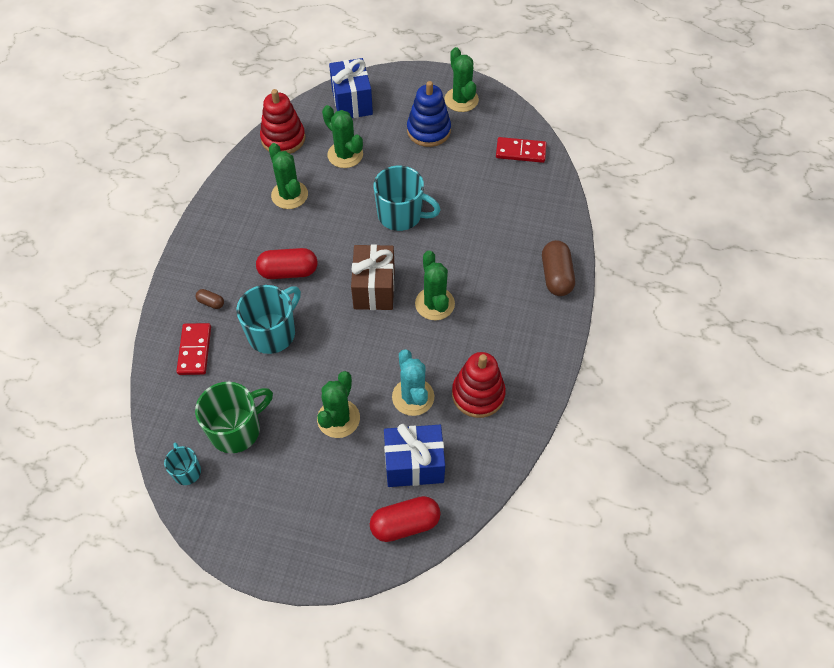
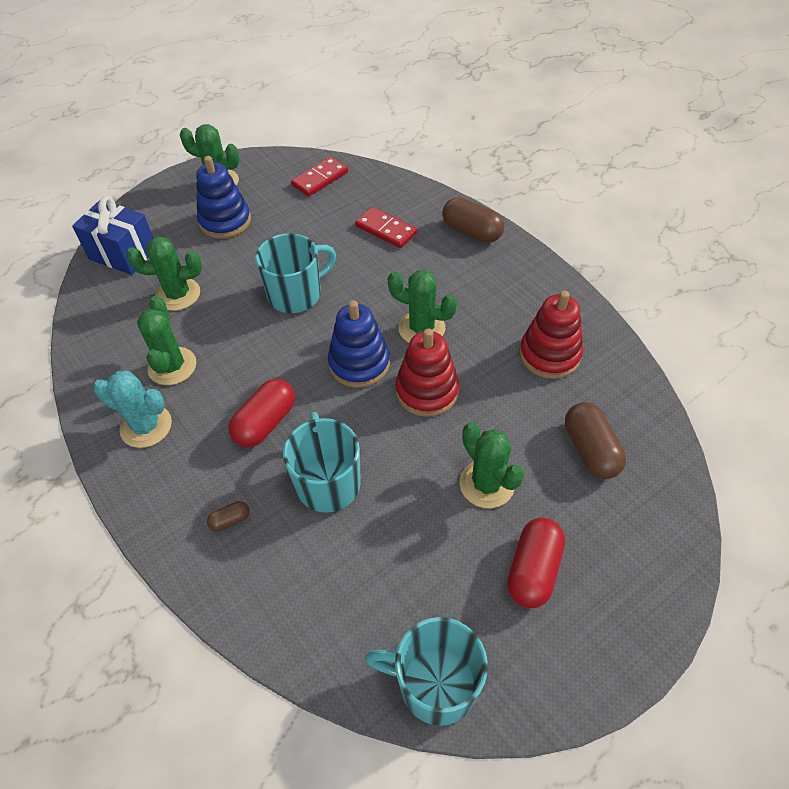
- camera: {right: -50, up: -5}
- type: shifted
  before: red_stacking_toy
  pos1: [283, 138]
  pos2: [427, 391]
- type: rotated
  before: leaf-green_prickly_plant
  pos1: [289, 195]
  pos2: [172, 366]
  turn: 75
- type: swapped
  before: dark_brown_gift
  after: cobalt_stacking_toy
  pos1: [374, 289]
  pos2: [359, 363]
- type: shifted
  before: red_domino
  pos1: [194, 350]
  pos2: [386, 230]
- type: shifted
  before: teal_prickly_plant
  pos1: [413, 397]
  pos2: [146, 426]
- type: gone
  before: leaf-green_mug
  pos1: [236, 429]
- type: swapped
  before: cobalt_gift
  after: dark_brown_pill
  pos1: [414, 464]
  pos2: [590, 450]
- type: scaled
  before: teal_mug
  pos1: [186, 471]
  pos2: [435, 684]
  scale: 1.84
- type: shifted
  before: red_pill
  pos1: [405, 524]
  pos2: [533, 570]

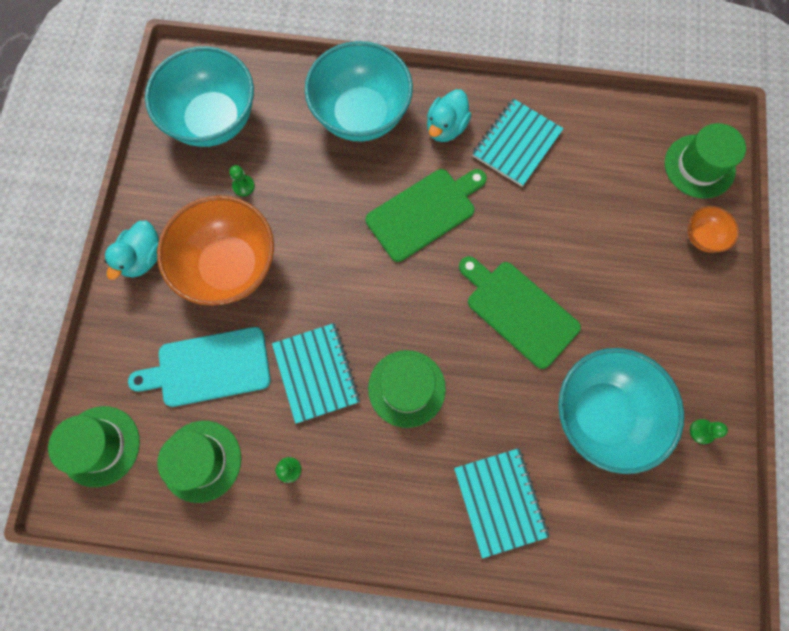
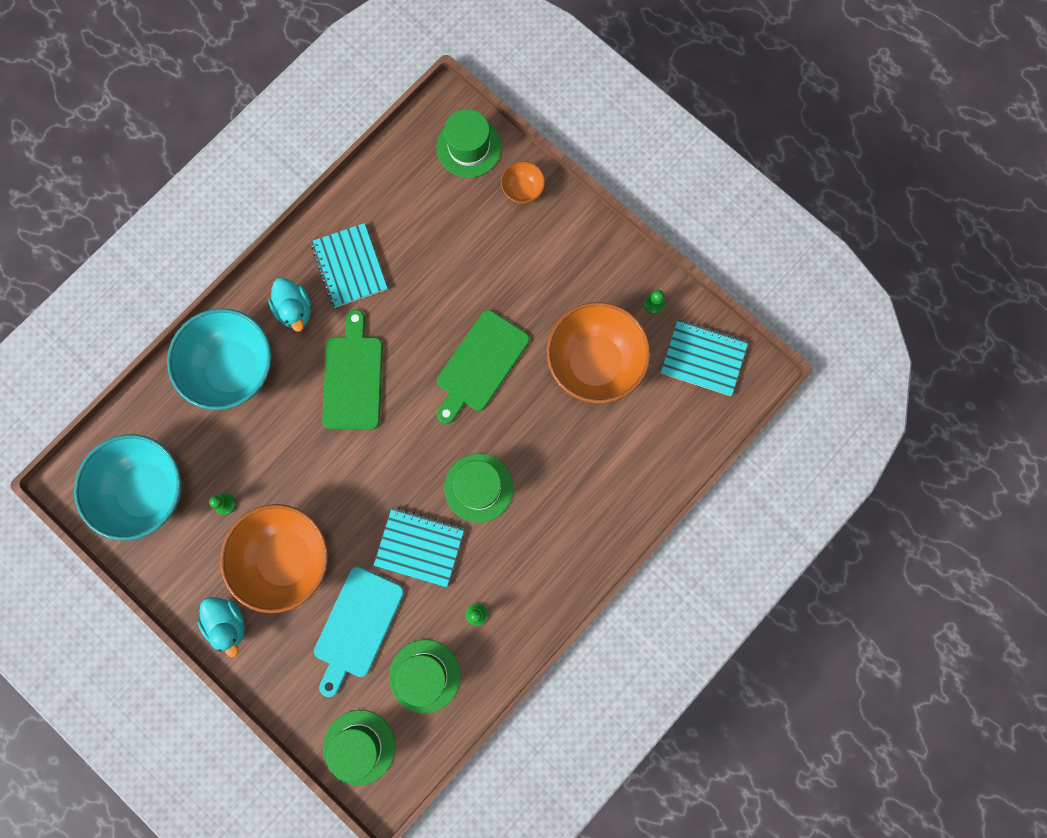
- camera: {right: -55, up: 5}
- type: rotated
  before: leaf-green_chopping_board
  pos1: [518, 311]
  pos2: [480, 364]
  turn: -45
- type: repainted
  before: teal_serving_bowl
  after: bright_orange_serving_bowl
  pos1: [602, 414]
  pos2: [594, 362]
- type: shifted
  before: teal_notepad
  pos1: [500, 501]
  pos2: [703, 358]

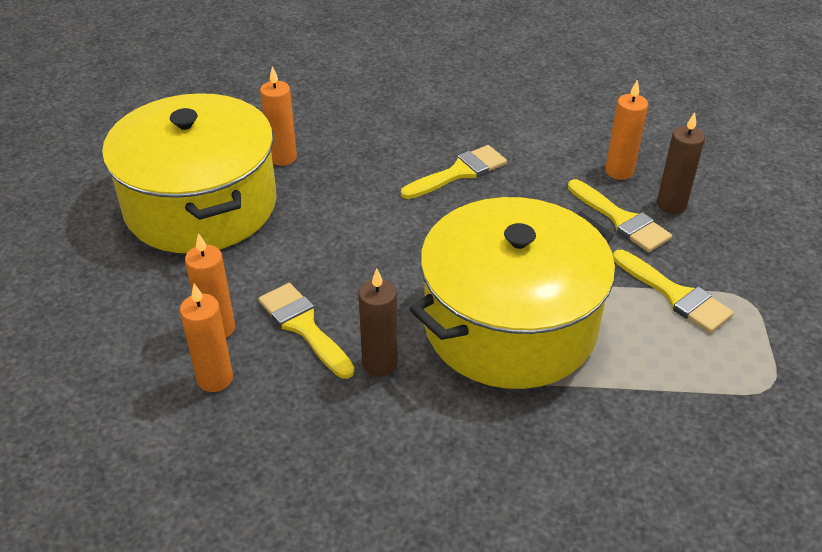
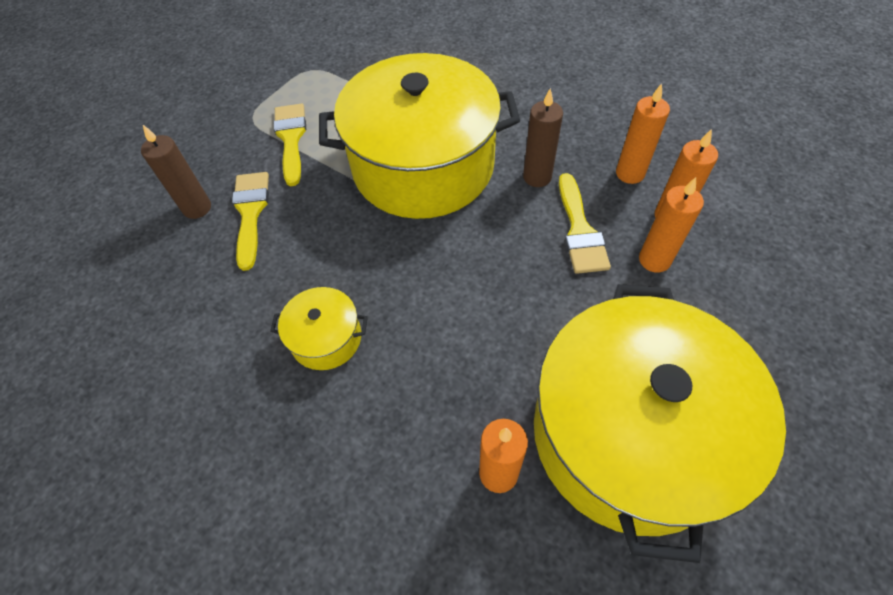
- camera: {right: -145, up: 15}
- type: shifted
  before: bright_orange_wax_candle
  pos1: [619, 171]
  pos2: [630, 173]
- type: swapped
  before: yellow_brush
  after: yellow_pot
  pos1: [459, 172]
  pos2: [326, 338]

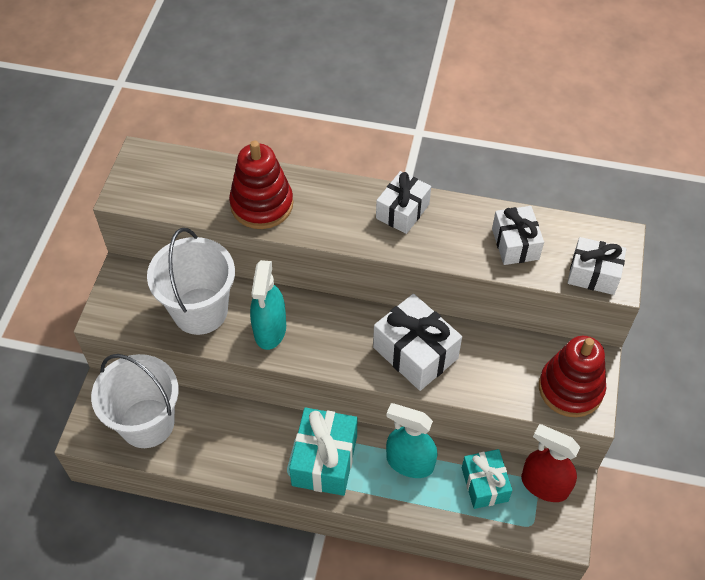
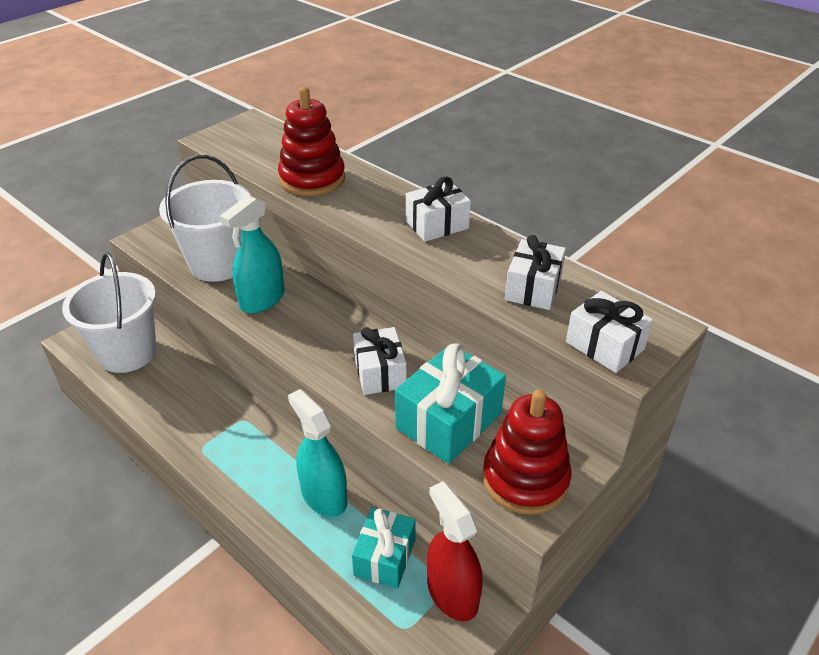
- camera: {right: 30, up: -15}
- type: scaled
  before: pure_white_gift
  pos1: [415, 353]
  pos2: [380, 373]
  scale: 0.67
- type: shifted
  before: teal_gift
  pos1: [324, 460]
  pos2: [448, 421]

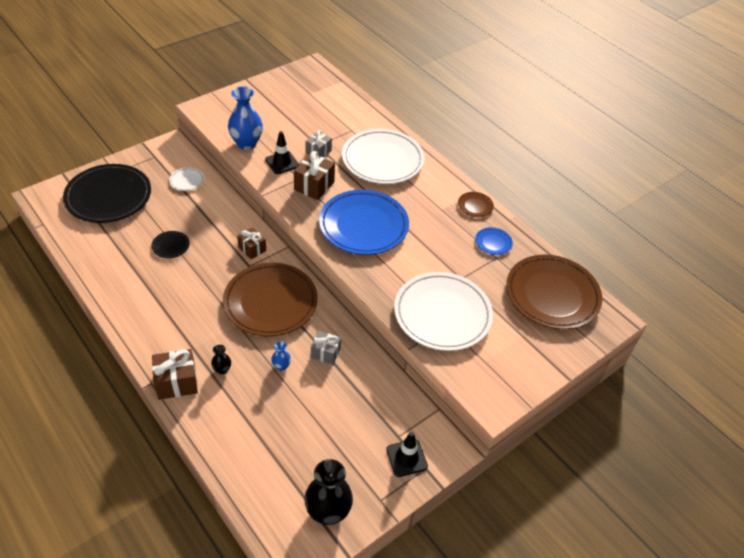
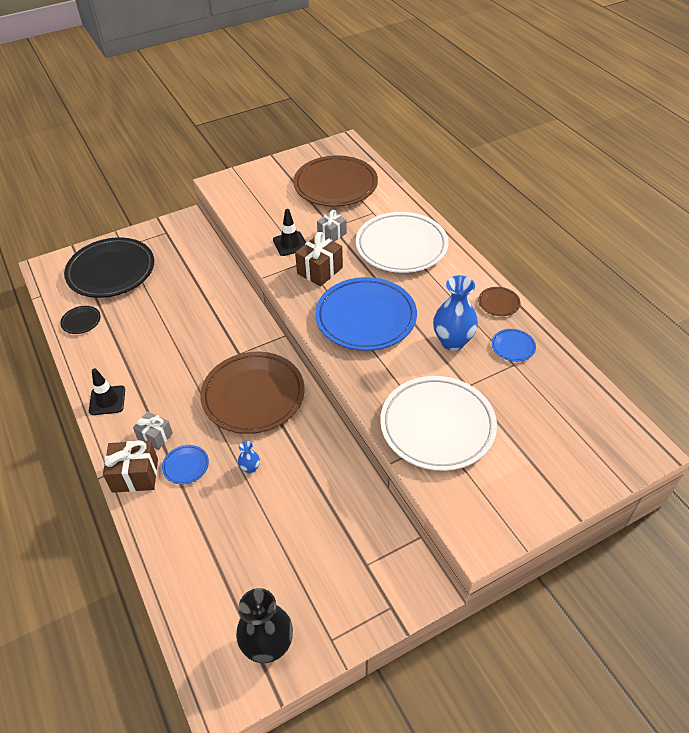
- camera: {right: 15, up: 0}
- type: shifted
  before: cobalt_flower_vase
  pos1: [246, 143]
  pos2: [452, 342]
- type: gone
  before: pure_white_dinner_plate
  pos1: [187, 181]
- type: gone
  before: dark_brown_gift
  pos1: [252, 249]
- type: shifted
  before: ebony_dinner_plate
  pos1: [171, 246]
  pos2: [81, 321]
- type: shifted
  before: dark_brown_dinner_plate
  pos1: [552, 295]
  pos2: [335, 185]
- type: shifted
  before: ash-grey_gift
  pos1: [325, 353]
  pos2: [155, 436]
- type: swapped
  before: ebony_flower_vase
  after: cobalt_dinner_plate
  pos1: [222, 369]
  pos2: [186, 466]
- type: shifted
  before: ebony_road_cone
  pos1: [406, 458]
  pos2: [107, 400]

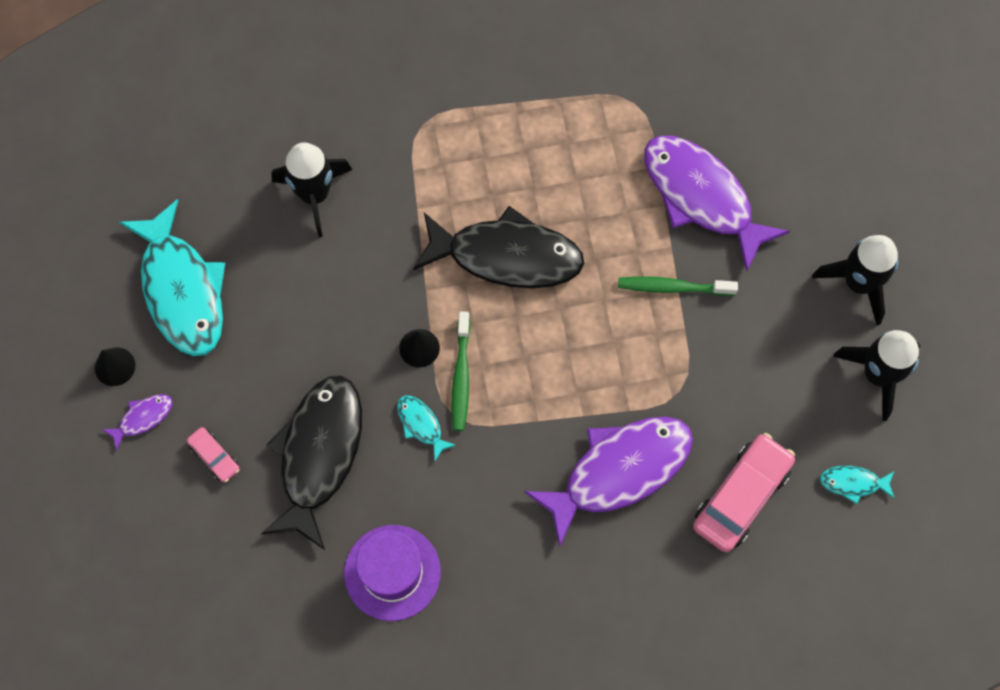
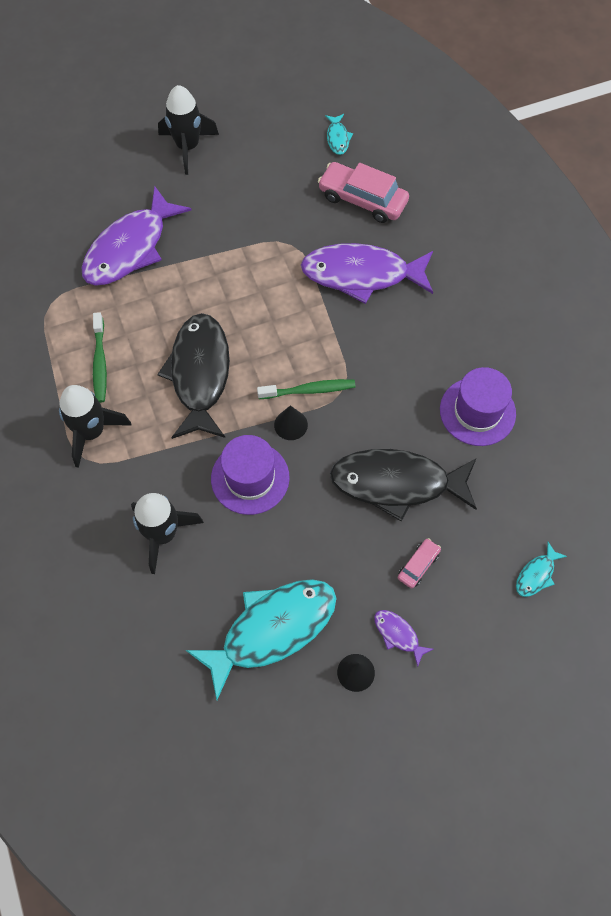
- camera: {right: -100, up: -5}
- type: shifted
  before: leaf-green_dental_brush
  pos1: [672, 287]
  pos2: [100, 363]
- type: shifted
  before: ebony_rocket
  pos1: [878, 374]
  pos2: [91, 432]
- type: shifted
  before: teal_toy_fish
  pos1: [421, 425]
  pos2: [536, 574]
- type: rotated
  before: violet_toy_fish
  pos1: [619, 471]
  pos2: [362, 274]
  turn: -45
- type: new
  after: violet_hat
  pos2: [250, 478]

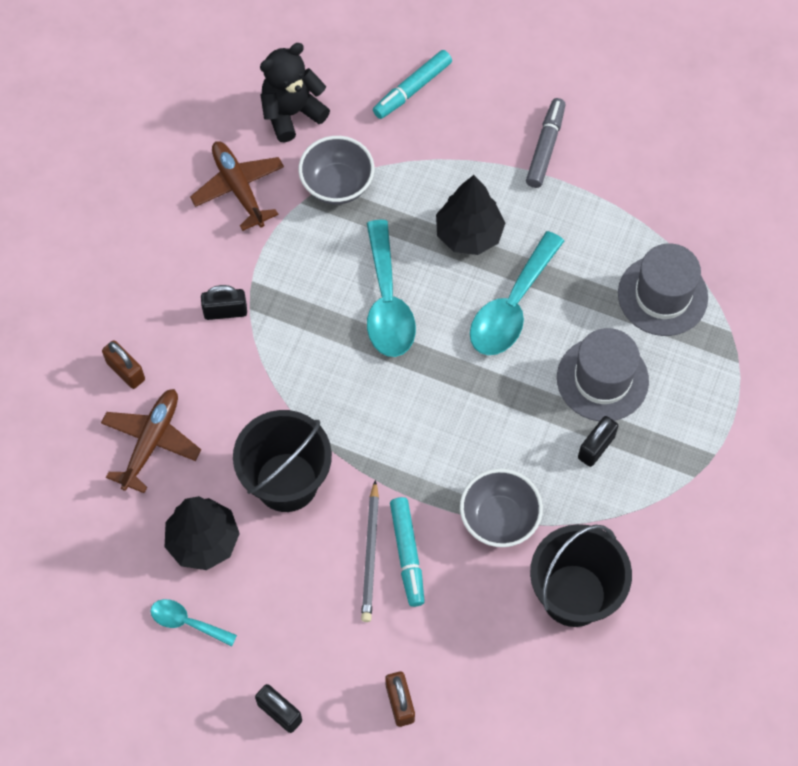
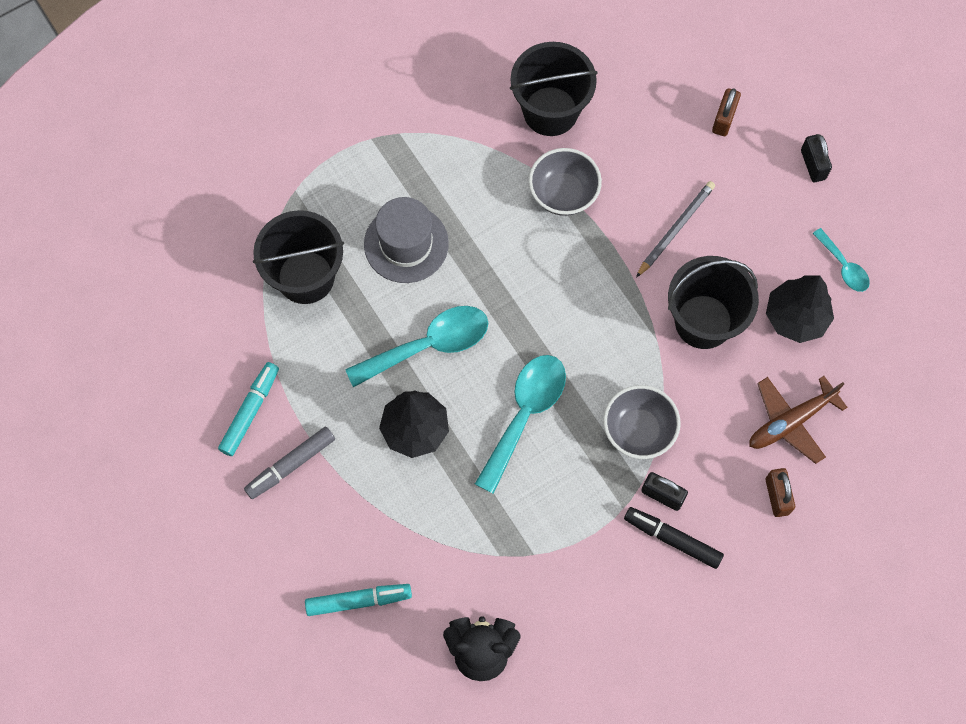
- camera: {right: -145, up: 5}
- type: shifted
  before: ash-grey_serving_bowl
  pos1: [337, 185]
  pos2: [638, 430]
- type: gone
  before: dark_brown_toy_plane
  pos1: [239, 188]
- type: swapped
  before: ash-grey_hat
  after: ebony_sand_bucket
  pos1: [662, 295]
  pos2: [306, 277]
- type: gone
  before: ebony_small_lock
  pos1: [596, 447]
- type: shifted
  before: teal_marker
  pos1: [407, 554]
  pos2: [250, 411]
- type: new
  after: ebony_marker
  pos2: [672, 539]

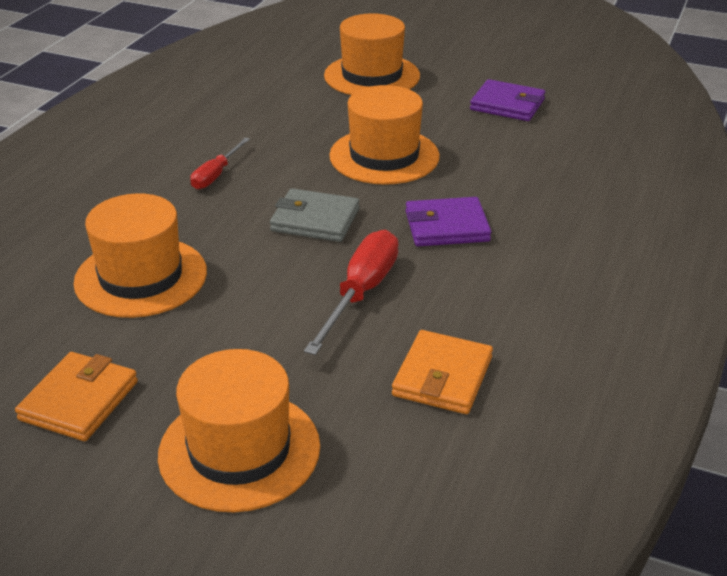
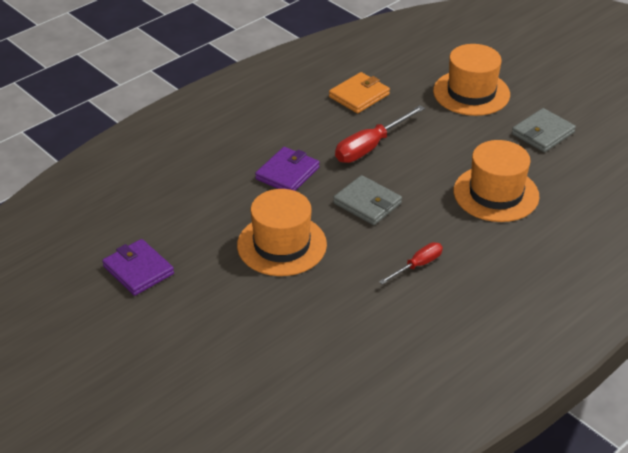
- camera: {right: -155, up: 5}
- type: gone
  before: bright_orange_hat
  pos1: [372, 76]
- type: rotated
  before: violet_card_wallet
  pos1: [447, 226]
  pos2: [287, 173]
  turn: -75
- type: repainted
  before: bright_orange_card_wallet
  after: ash-grey_card_wallet
  pos1: [79, 400]
  pos2: [543, 133]

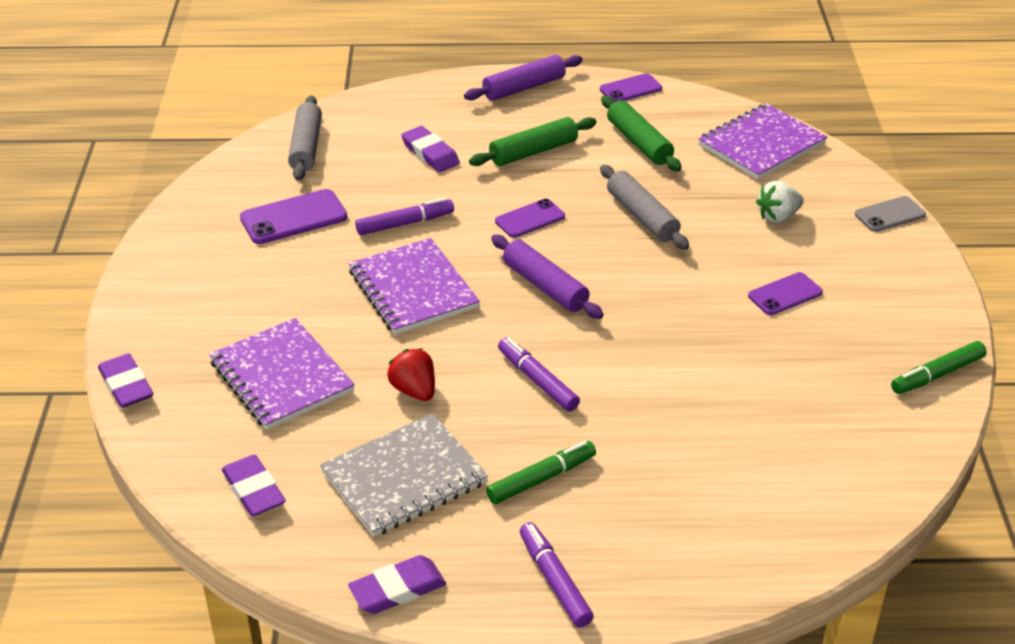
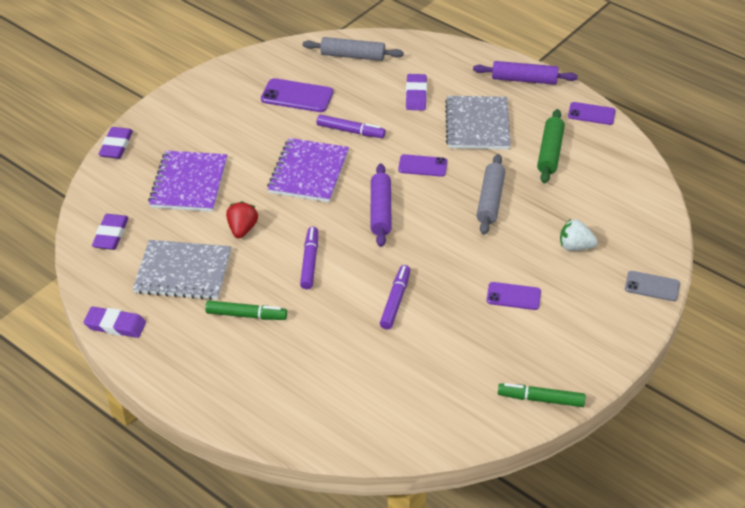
- camera: {right: 40, up: 5}
- type: rotated
  before: ash-grey_dough_roller
  pos1: [306, 147]
  pos2: [353, 56]
  turn: 60
- type: gone
  before: violet_notepad
  pos1: [761, 144]
- type: swapped
  before: leaf-green_dough_roller
  after: ash-grey_notepad
  pos1: [533, 152]
  pos2: [477, 125]
- type: shifted
  before: violet_marker
  pos1: [554, 580]
  pos2: [395, 301]

